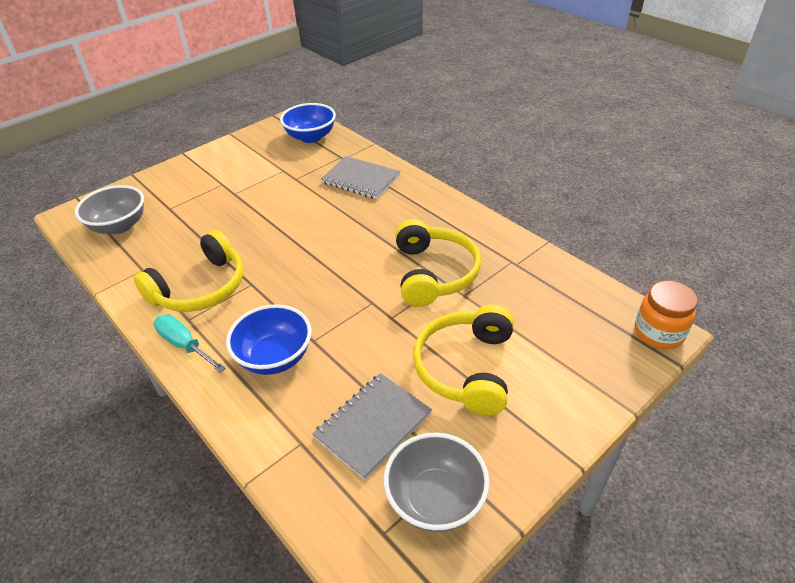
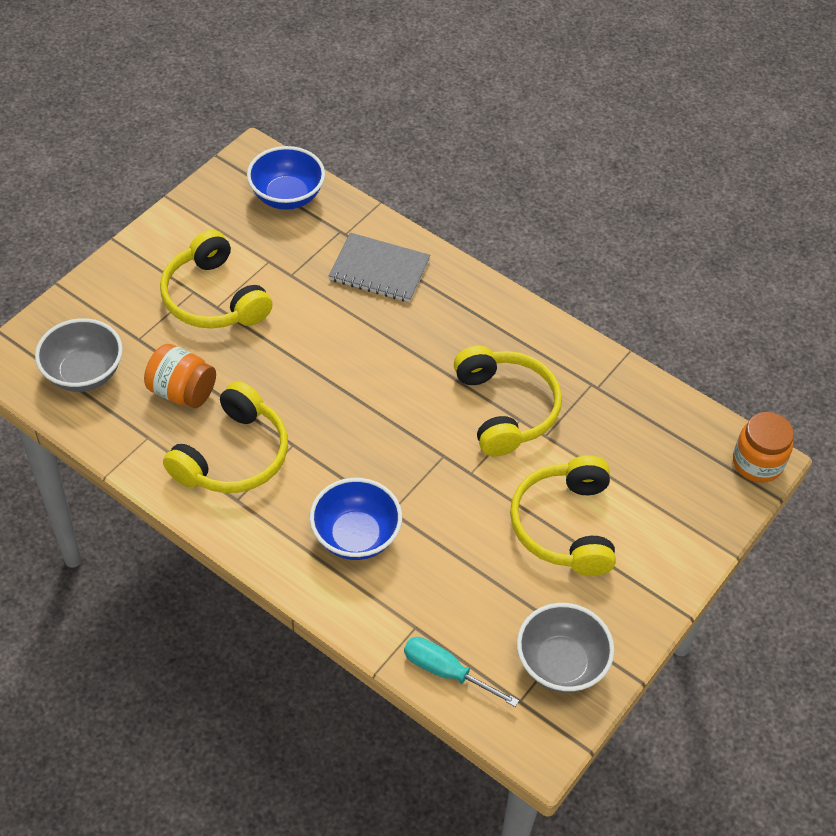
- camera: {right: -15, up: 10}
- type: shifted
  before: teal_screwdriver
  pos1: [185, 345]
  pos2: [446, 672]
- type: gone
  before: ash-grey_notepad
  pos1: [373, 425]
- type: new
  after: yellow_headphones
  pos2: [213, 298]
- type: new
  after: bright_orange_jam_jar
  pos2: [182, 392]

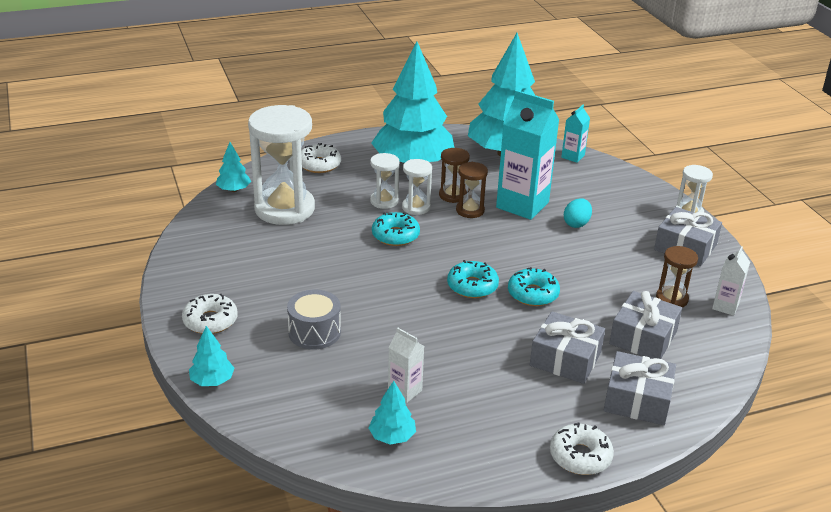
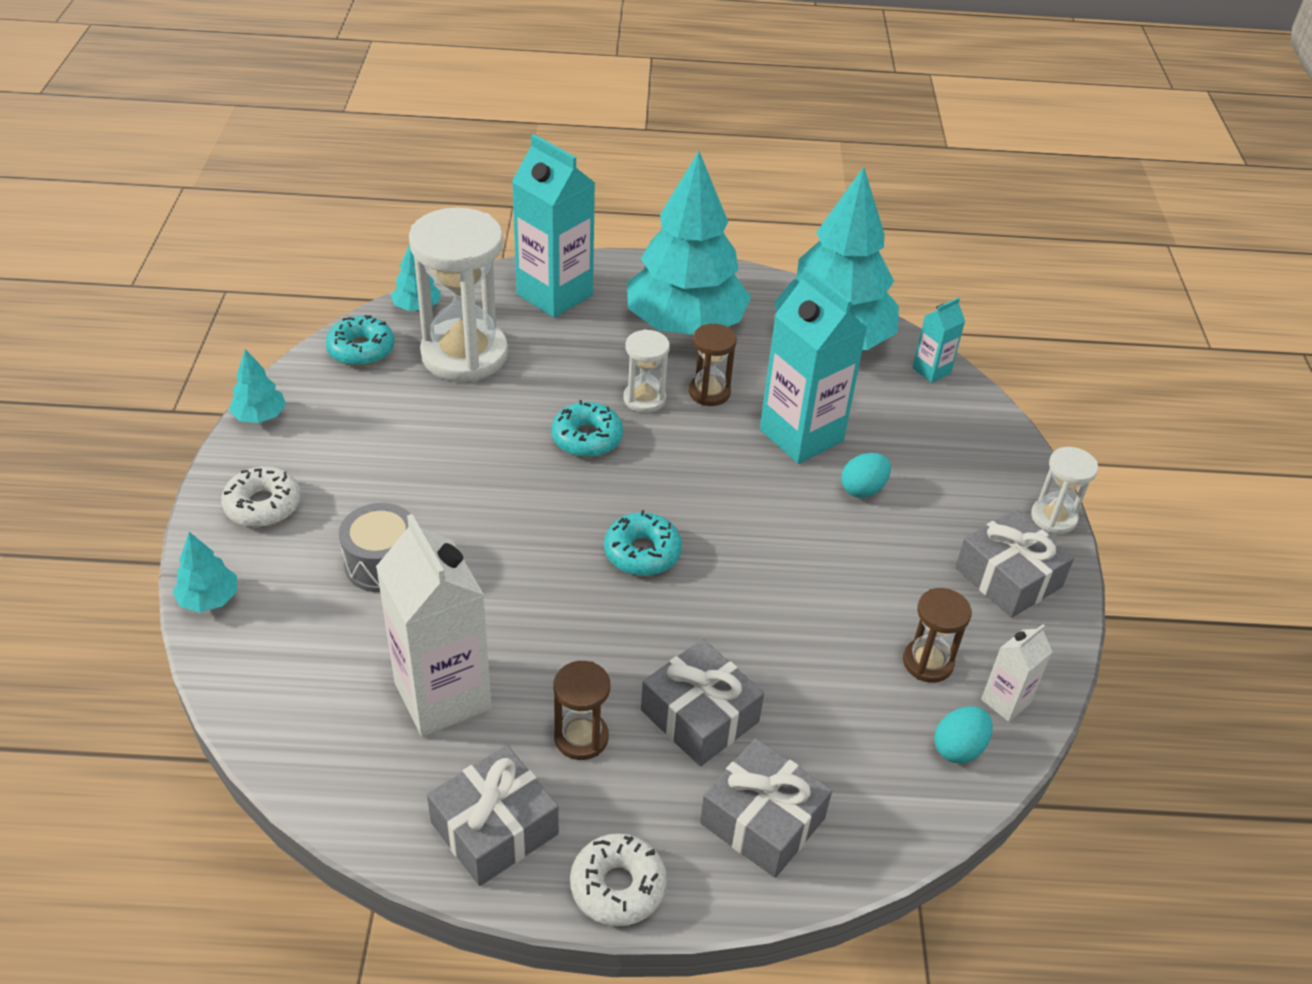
- camera: {right: 20, up: 10}
- type: swapped
  before: pure_white_donut
  after: teal_juice_carton
  pos1: [319, 165]
  pos2: [554, 294]
- type: gone
  before: pure_white_sandglass
  pos1: [384, 201]
- type: shifted
  before: dark_brown_sandglass
  pos1: [470, 210]
  pos2: [581, 737]
- type: shifted
  before: teal_donut
  pos1: [533, 294]
  pos2: [361, 349]
- type: shifted
  before: ash-grey_gift
  pos1: [643, 337]
  pos2: [494, 828]
- type: scaled
  before: pure_white_juice_carton
  pos1: [405, 391]
  pos2: [442, 696]
  scale: 2.06
- type: shifted
  before: teal_fir_tree
  pos1: [392, 436]
  pos2: [260, 416]
- type: new
  after: teal_egg_shape
  pos2: [958, 748]

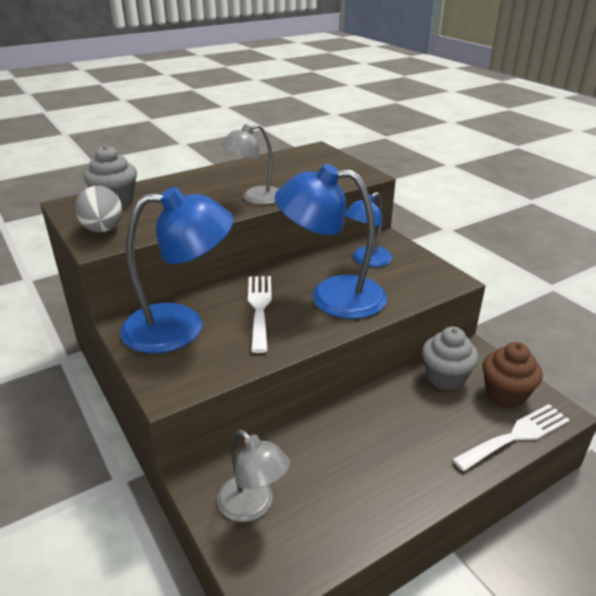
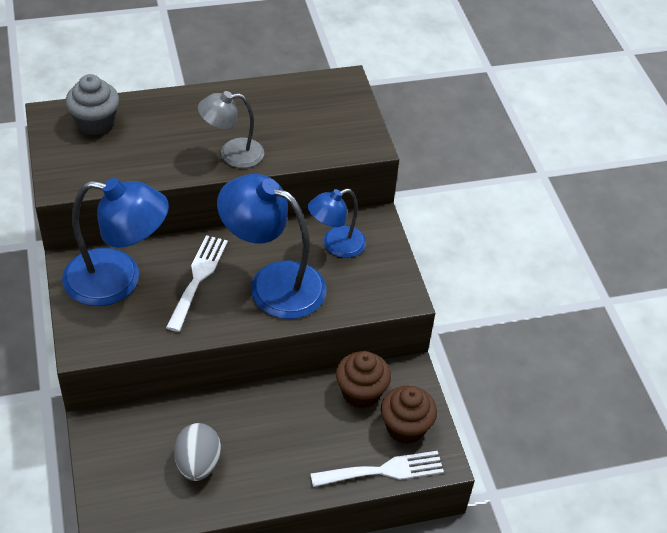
- camera: {right: 15, up: 15}
- type: shifted
  before: ash-grey_egg_shape
  pos1: [103, 230]
  pos2: [198, 464]
- type: repainted
  before: ash-grey_fairy_cake
  after: dark_brown_fairy_cake
  pos1: [445, 378]
  pos2: [361, 393]
- type: gone
  before: ash-grey_desk_lamp
  pos1: [253, 506]

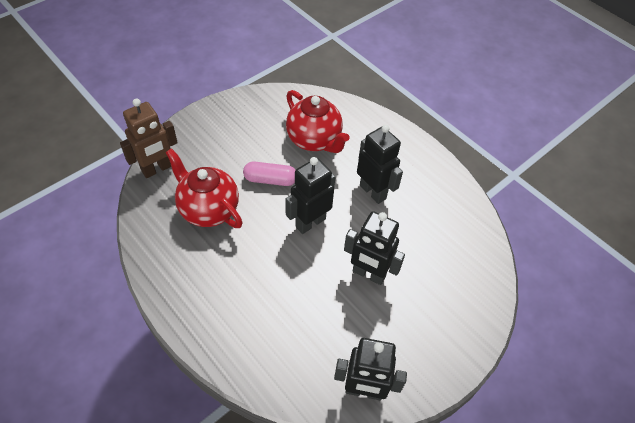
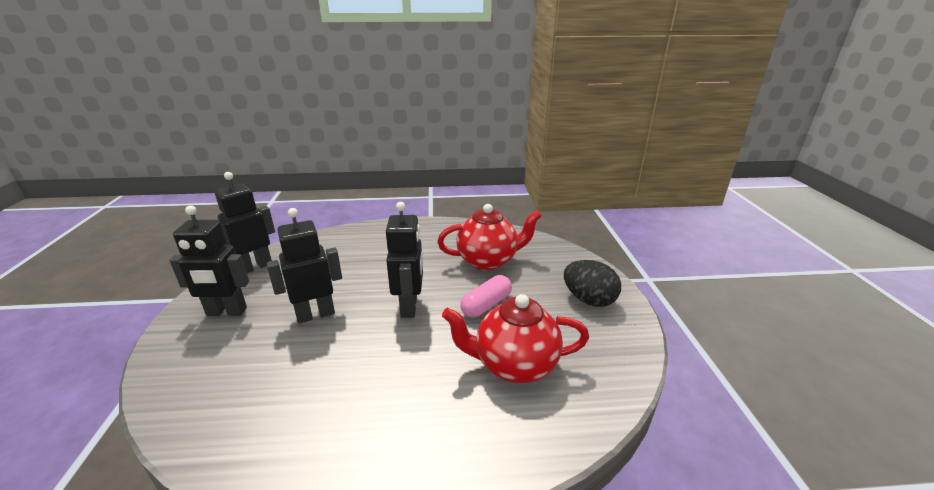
- camera: {right: 130, up: -25}
- type: gone
  before: dark_brown_toy_robot
  pos1: [157, 169]
- type: shifted
  before: ebony_toy_robot
  pos1: [373, 192]
  pos2: [226, 312]
- type: new
  after: ebony_egg_shape
  pos2: [588, 300]

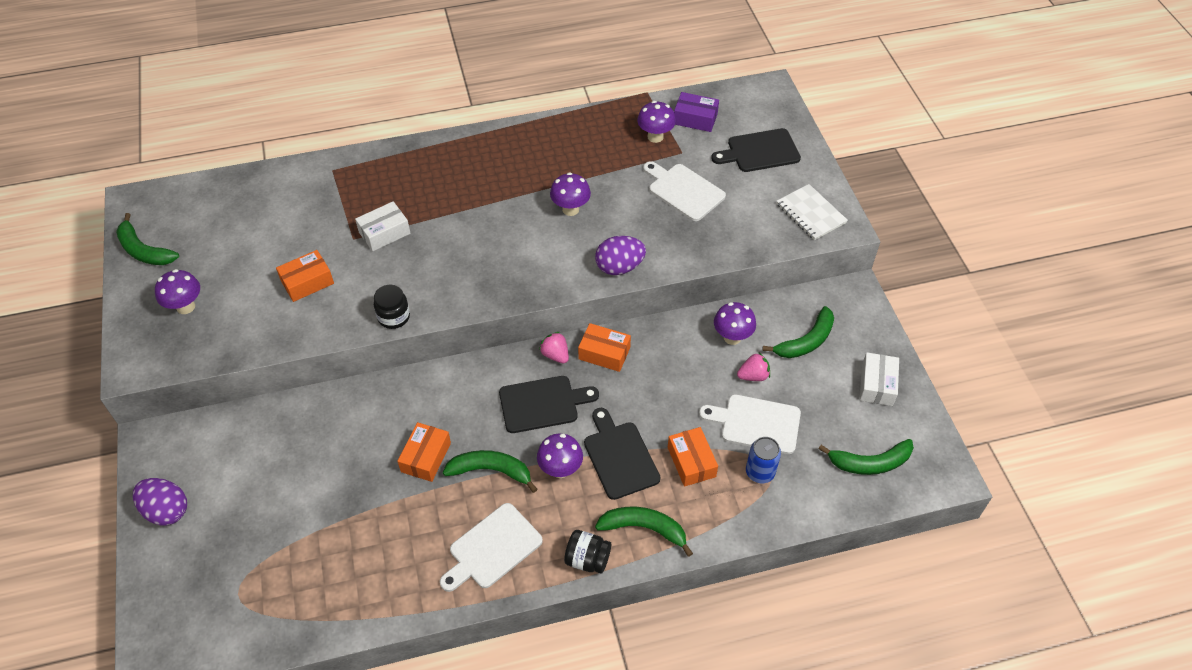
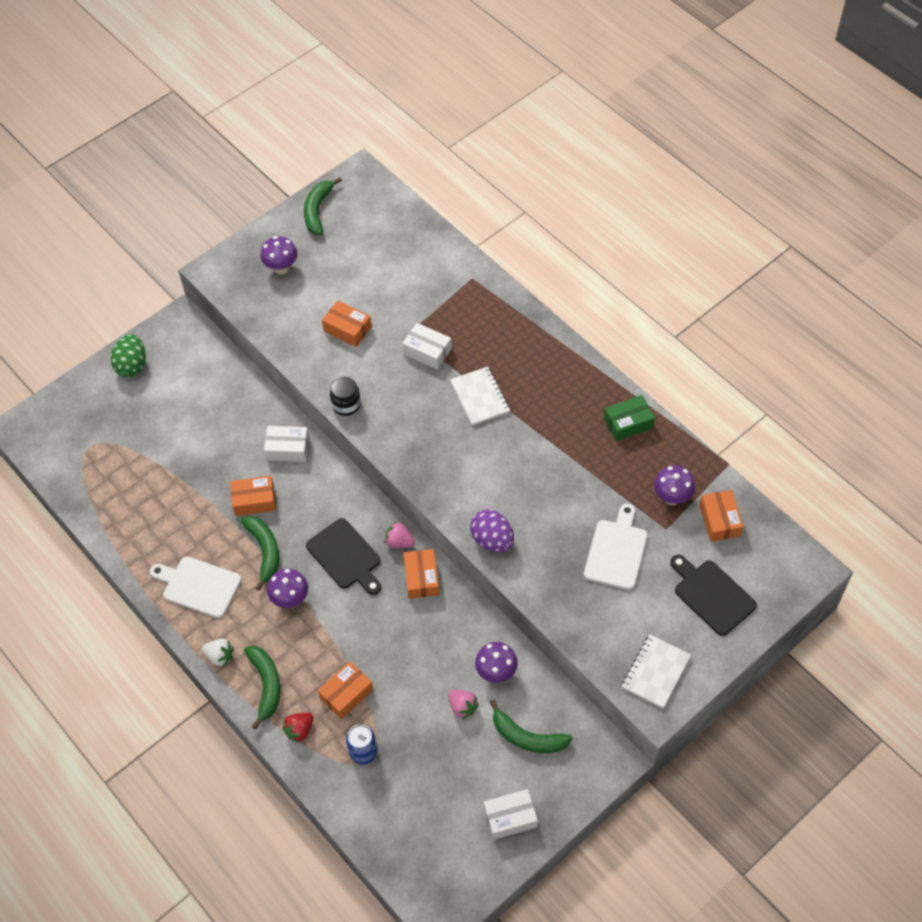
- camera: {right: 65, up: 5}
- type: repainted
  before: violet_parcel
  after: bright_orange_parcel
  pos1: [695, 119]
  pos2: [720, 520]
- type: gone
  before: violet_mushroom
  pos1: [570, 209]
- type: rotated
  before: pink_toy_strawberry
  pos1: [555, 355]
  pos2: [399, 542]
  turn: -90
- type: gone
  before: pure_white_chopping_board
  pos1: [756, 423]
- type: gone
  before: ebony_chopping_board
  pos1: [620, 456]
- type: gone
  before: leaf-green_banana_fruit
  pos1: [870, 463]
- type: repainted
  before: violet_egg_shape
  after: leaf-green_egg_shape
  pos1: [166, 510]
  pos2: [132, 365]
- type: swapped
  before: ebony_jam_jar
  after: pure_white_toy_strawberry
  pos1: [587, 559]
  pos2: [220, 656]
- type: new
  after: pure_white_notepad
  pos2: [480, 397]
- type: new
  after: leaf-green_parcel
  pos2: [628, 423]
- type: new
  after: pure_white_parcel
  pos2: [288, 448]
- type: new
  after: red_toy_strawberry
  pos2: [299, 730]

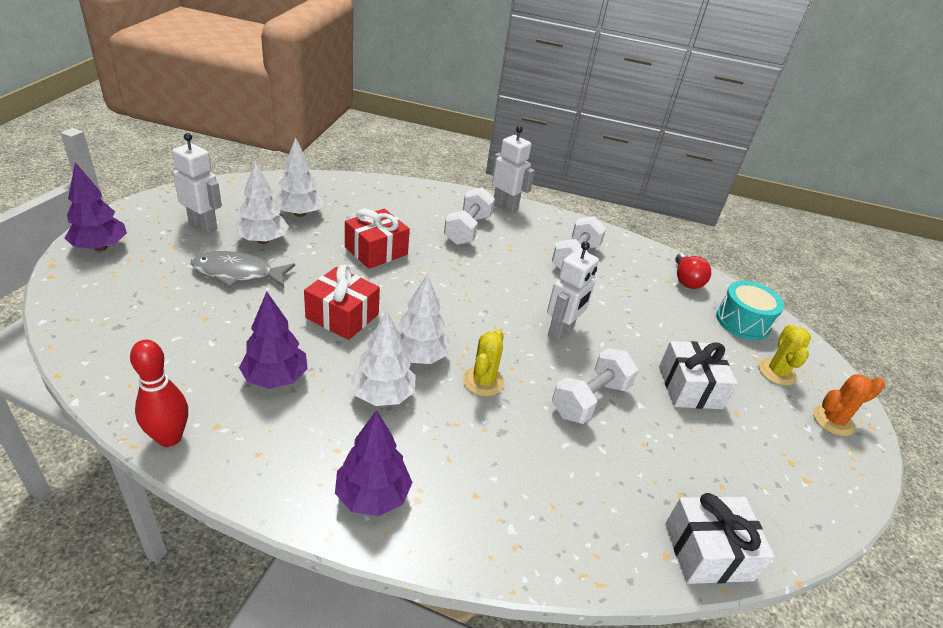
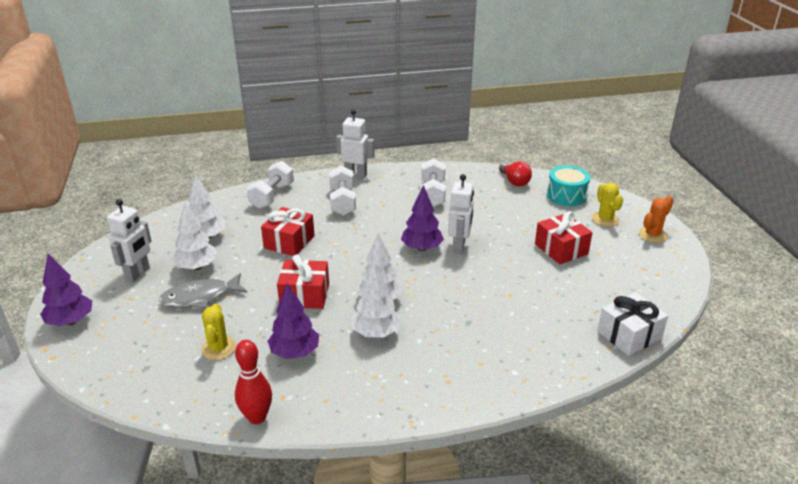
- camera: {right: -20, up: -5}
- type: rotated
  before: pure_white_toy_robot
  pos1: [203, 225]
  pos2: [138, 274]
  turn: 105
- type: shifted
  before: yellow_prickly_plant
  pos1: [483, 381]
  pos2: [218, 348]
- type: repainted
  before: pure_white_gift
  after: red_gift
  pos1: [690, 387]
  pos2: [561, 249]
- type: shifted
  before: pure_white_dumbbell
  pos1: [590, 399]
  pos2: [272, 196]
- type: shifted
  before: violet_fir_tree
  pos1: [372, 496]
  pos2: [422, 248]

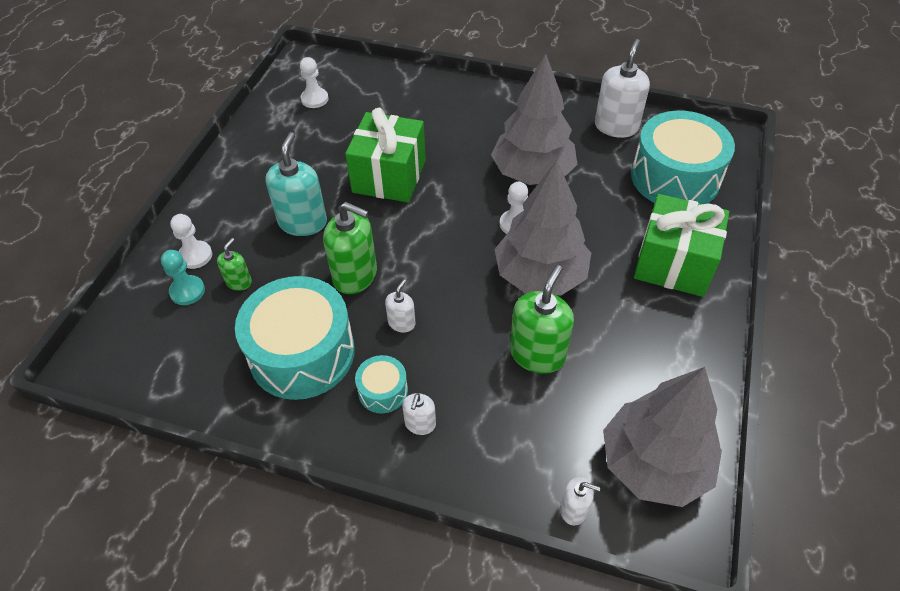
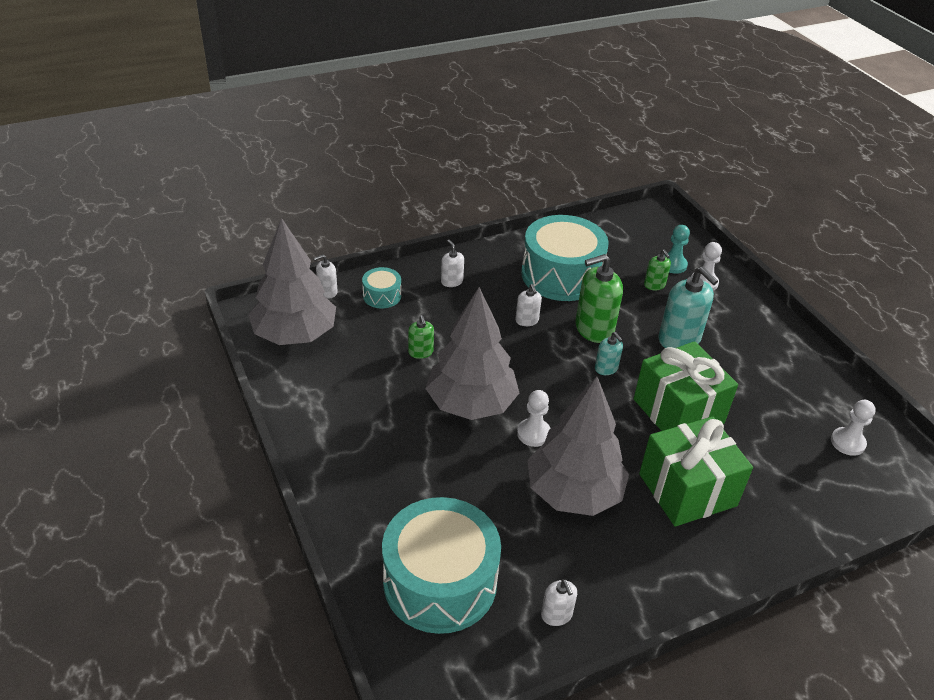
- camera: {right: 135, up: -10}
- type: scaled
  before: pure_white_soap_pump
  pos1: [616, 126]
  pos2: [556, 615]
  scale: 0.52
- type: shifted
  before: leaf-green_gift
  pos1: [673, 263]
  pos2: [687, 490]
- type: scaled
  before: leaf-green_soap_pump
  pos1: [537, 354]
  pos2: [420, 352]
  scale: 0.52
- type: shifted
  before: teal_drum
  pos1: [383, 391]
  pos2: [382, 296]
- type: new
  after: teal_soap_pump
  pos2: [606, 368]

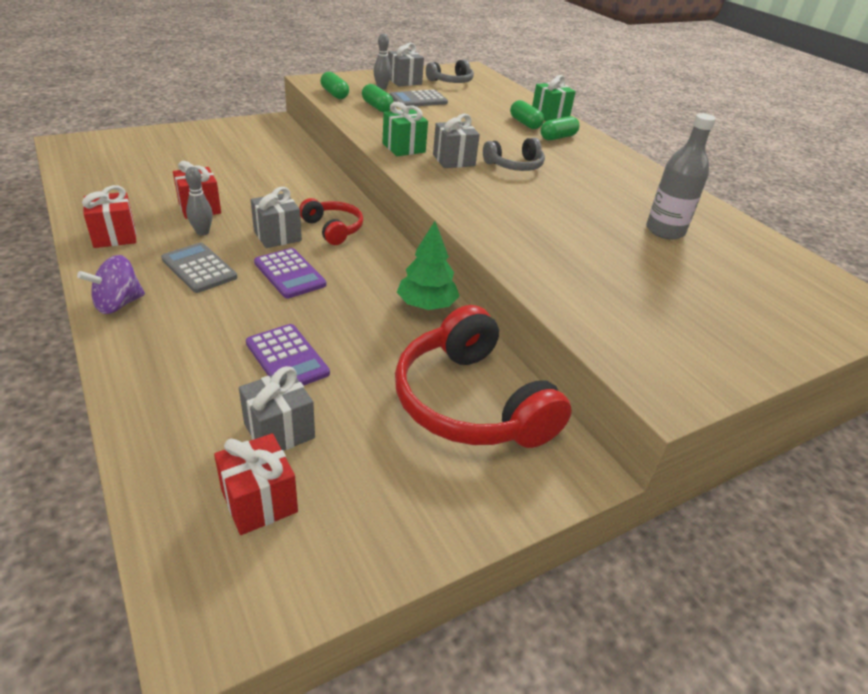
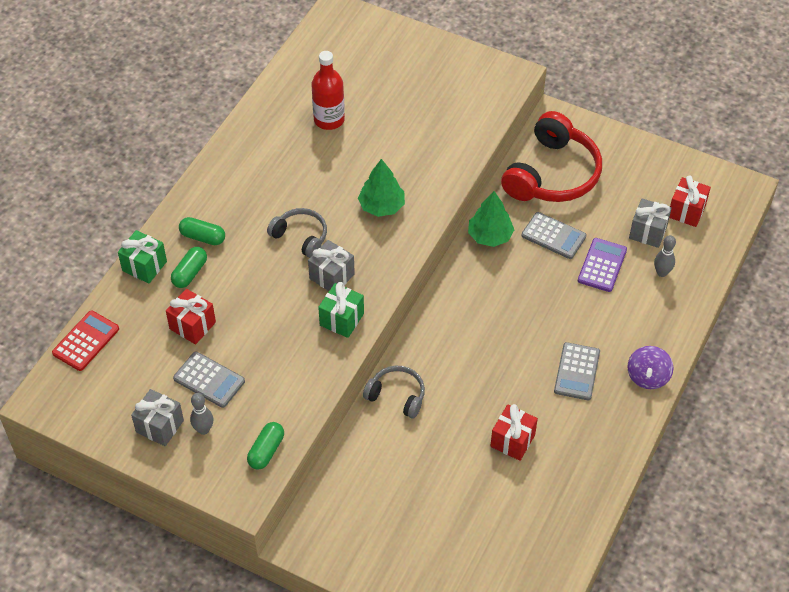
- camera: {right: -120, up: 15}
- type: shifted
  before: ash-grey_headphones
  pos1: [451, 81]
  pos2: [397, 395]
- type: gone
  before: leaf-green_pill
  pos1: [377, 107]
- type: repainted
  before: ash-grey_bottle
  after: red_bottle
  pos1: [665, 231]
  pos2: [329, 120]
- type: shifted
  before: ash-grey_skittle
  pos1: [202, 232]
  pos2: [662, 273]
- type: shifted
  before: red_gift
  pos1: [114, 236]
  pos2: [192, 325]
- type: gone
  before: ash-grey_gift
  pos1: [277, 236]
- type: gone
  before: red_headphones
  pos1: [333, 229]
- type: gone
  before: violet_adding_machine
  pos1: [290, 274]
- type: rotated
  before: violet_toy_top
  pos1: [118, 304]
  pos2: [647, 377]
  turn: 90
- type: new
  after: leaf-green_fir_tree
  pos2: [381, 206]
- type: new
  after: ash-grey_adding_machine
  pos2: [553, 236]
- type: new
  after: red_adding_machine
  pos2: [86, 341]

